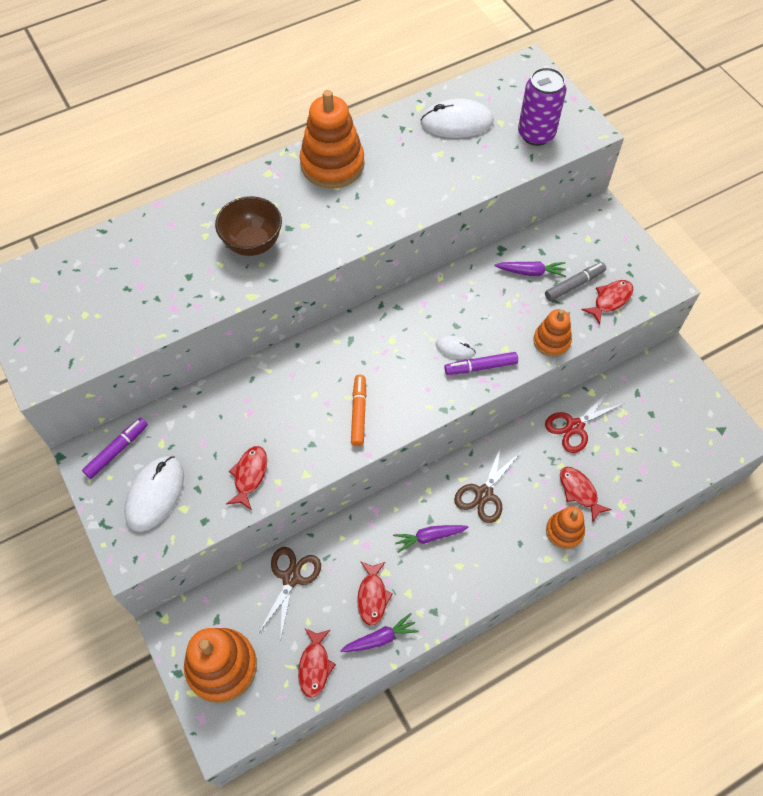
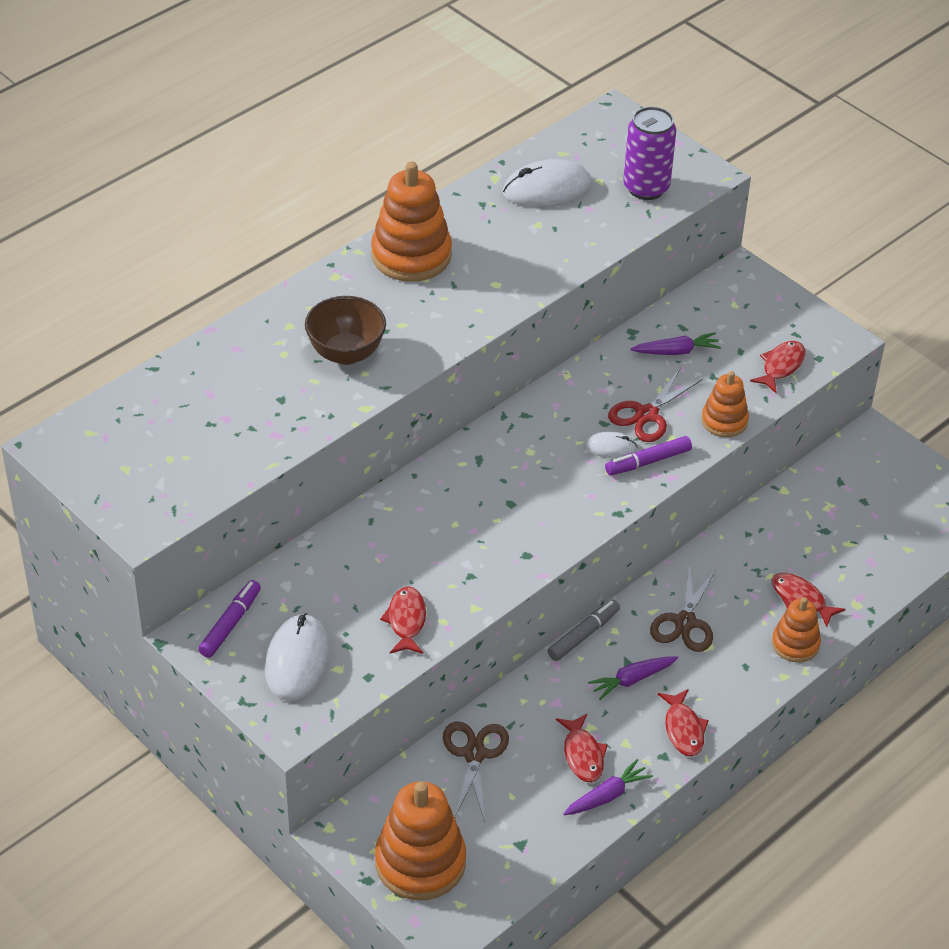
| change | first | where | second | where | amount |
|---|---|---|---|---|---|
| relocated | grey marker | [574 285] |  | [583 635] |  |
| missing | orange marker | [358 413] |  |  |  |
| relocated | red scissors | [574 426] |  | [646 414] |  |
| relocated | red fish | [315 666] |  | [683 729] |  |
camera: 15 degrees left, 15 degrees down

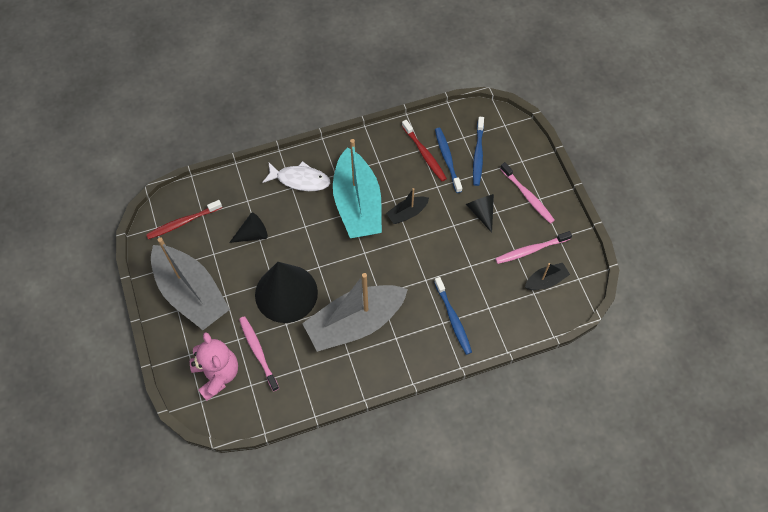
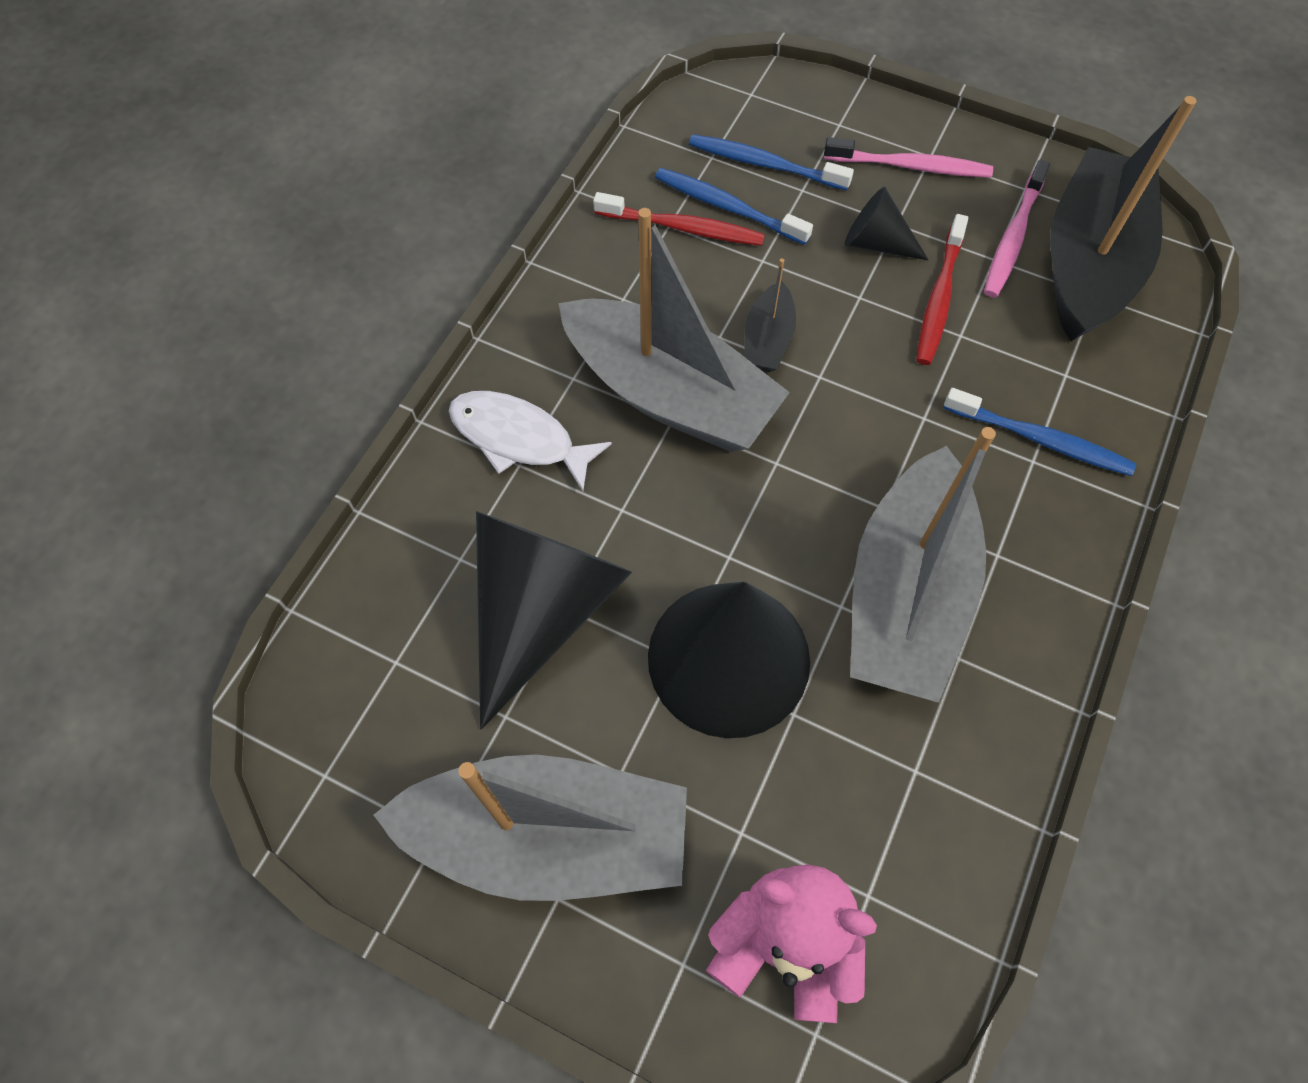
| change | first | where | second | where | amount |
|---|---|---|---|---|---|
| spun | blue toothbrush | [478 154] |  | [765 164] | 150 degrees clockwise |
| colour | turquoise boat | [357 204] | grey boat | [670 395] |  |
| spun | white fish | [300 180] |  | [519 438] | 120 degrees counterclockwise |
| relocated | red toothbrush | [183 222] |  | [939 298] |  |
| size | black cone | [252 234] |  | [541 610] | x2.05 |
| size | black boat | [545 281] |  | [1088 263] | x2.22 |
| missing | pink toothbrush | [258 352] |  |  |  |
camera: 45 degrees left, 0 degrees up

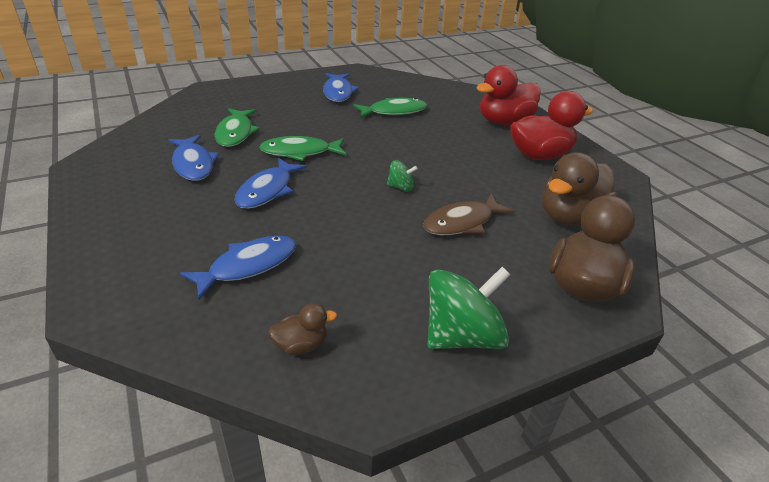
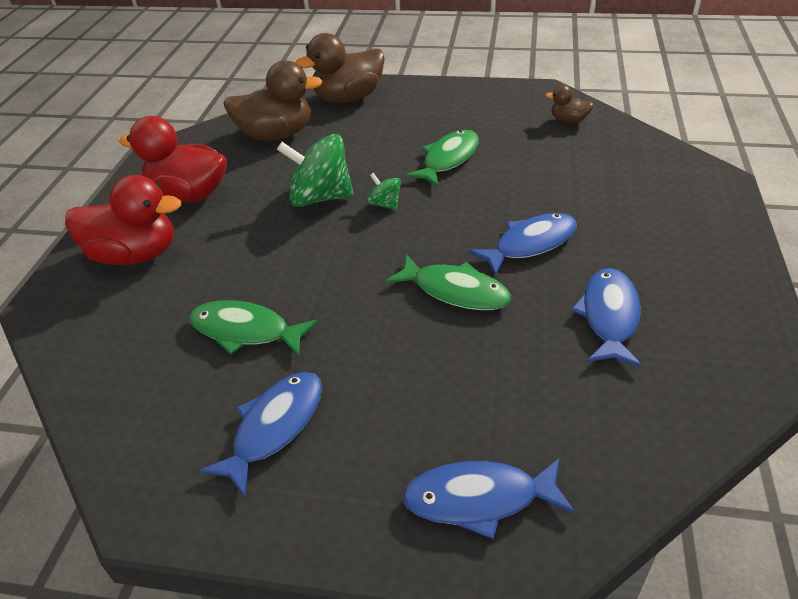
| change | first | where | second | where | amount |
|---|---|---|---|---|---|
| relocated | green fish | [235 133] |  | [448 159] |  |
| missing | brown fish | [462 222] |  |  |  |
| relocated | blue fish | [248 266] |  | [479 499] |  |
| relocated | green spinning top | [462 336] |  | [320 197] |  |
camera: 140 degrees left, 5 degrees up

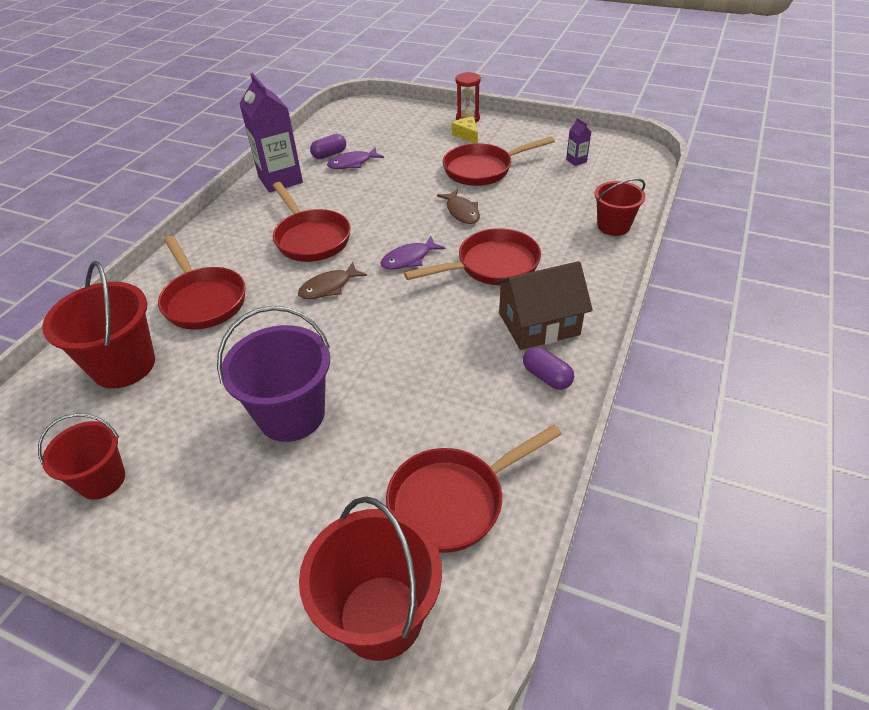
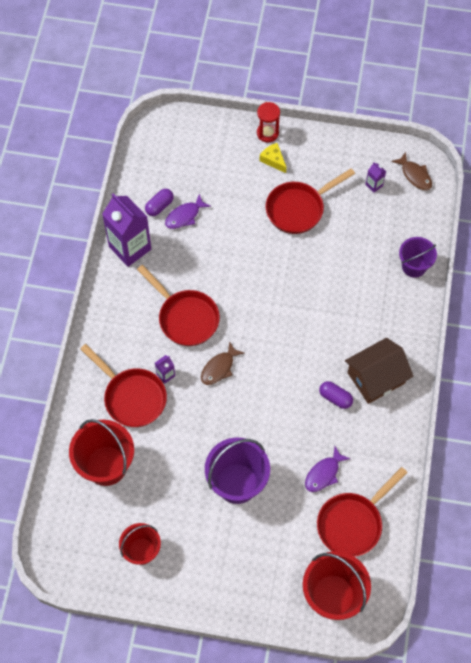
| change | first | where | second | where | amount |
|---|---|---|---|---|---|
| colour | red bucket | [613 226] | purple bucket | [414 266] |  |
| relocated | brown fish | [462 212] |  | [415 175] |  |
| missing | red pan | [492 266] |  |  |  |
| relocated | purple fish | [409 259] |  | [324 474] |  |
| relocated | purple capsule | [546 377] |  | [335 398] |  |
| appeared |  |  | purple carton | [165 375] |  |
camera: 15 degrees left, 20 degrees up

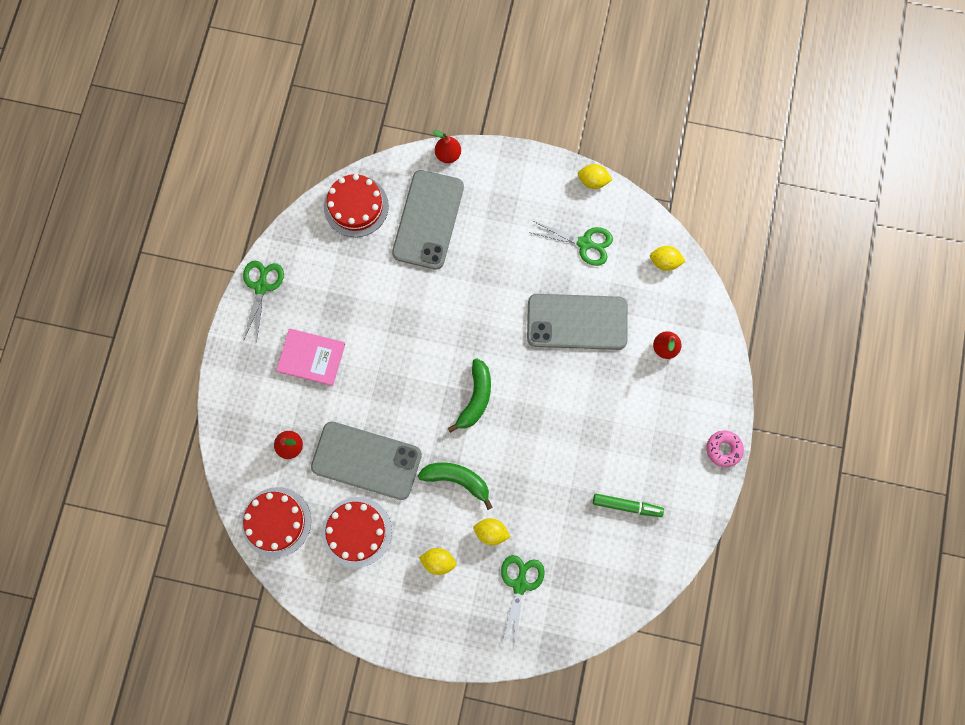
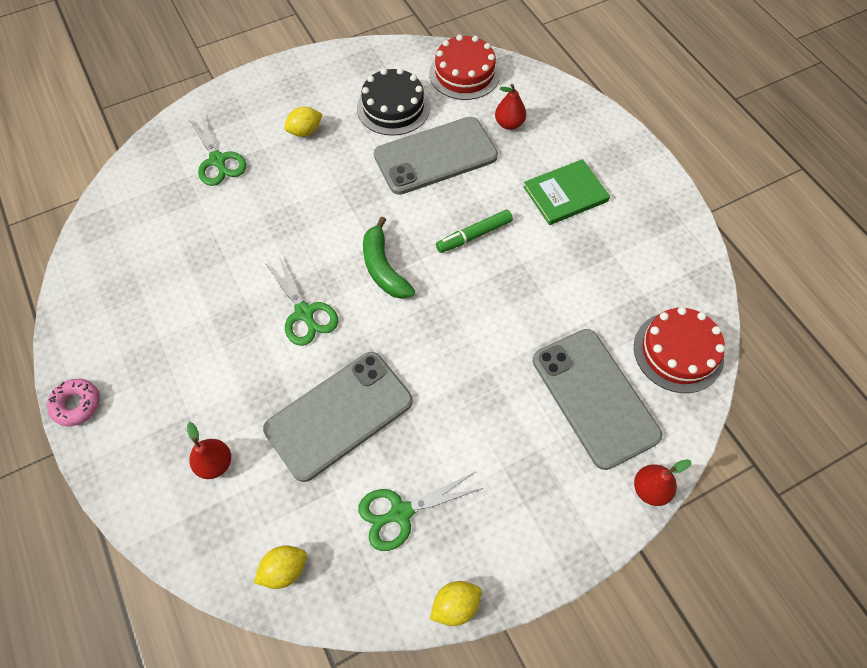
| change | first | where | second | where | amount |
|---|---|---|---|---|---|
| relocated | green scissors | [261 287] |  | [304 313] |  |
| colour | pink book | [311 357] | green book | [565 194] |  |
| missing | green banana | [457 480] |  |  |  |
| relocated | green marker | [627 506] |  | [474 235] |  |
| colour | red cake | [357 532] | black cake | [393 107] |  |
| missing | yellow lemon | [491 532] |  |  |  |
camera: 140 degrees right, 15 degrees down

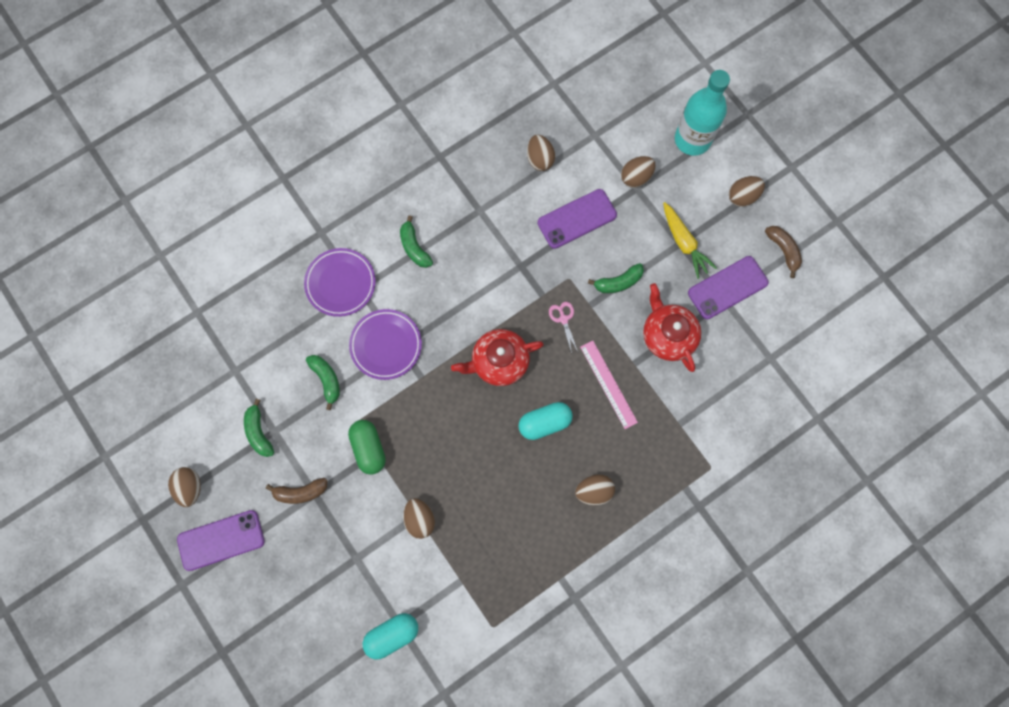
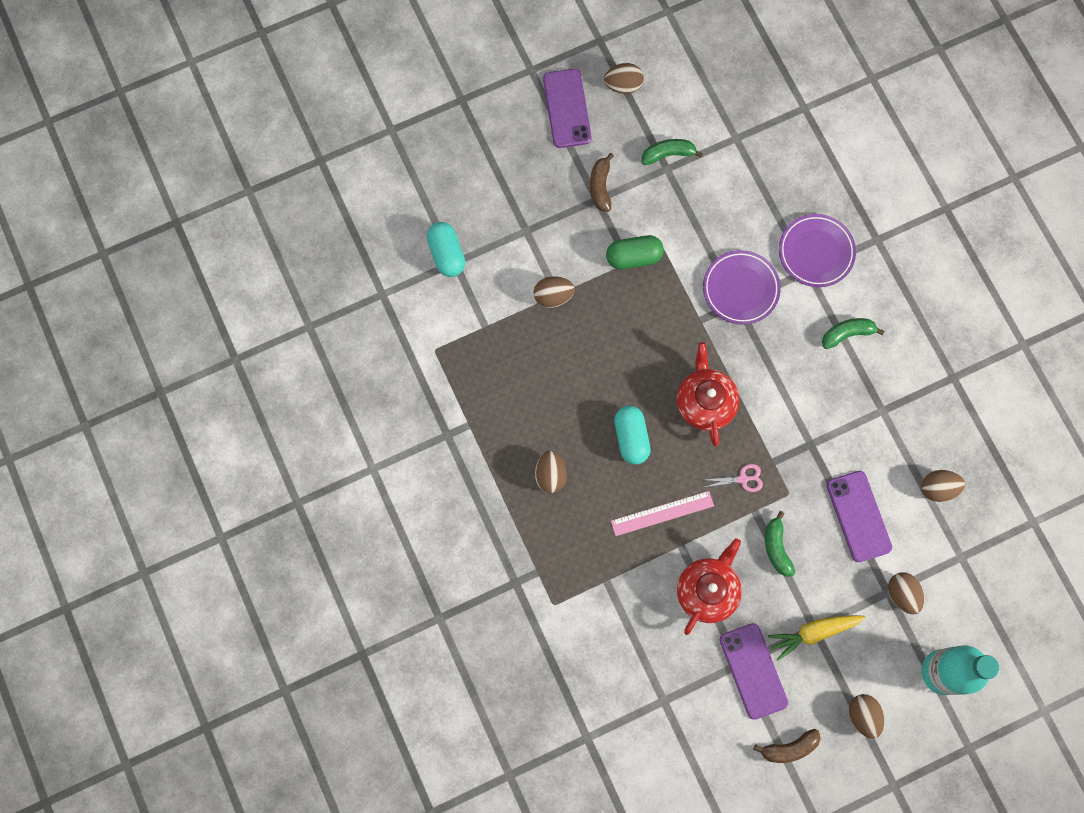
| change | first | where | second | where | amount |
|---|---|---|---|---|---|
| spun | red teapot | [668 335] |  | [707 590] | 45 degrees counterclockwise |
| missing | green banana | [326 379] |  |  |  |
camera: 100 degrees right, 0 degrees up

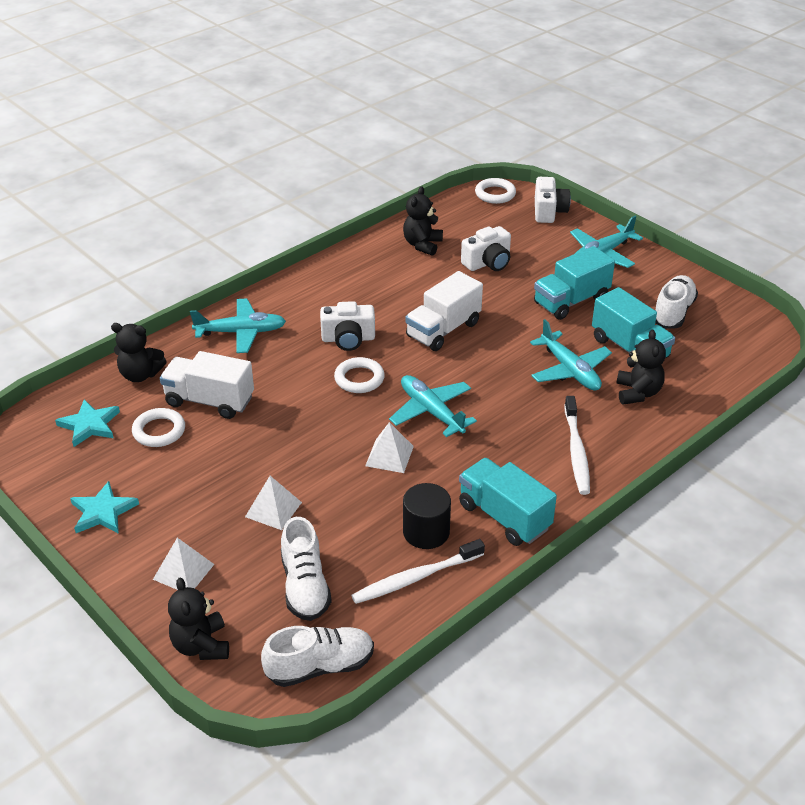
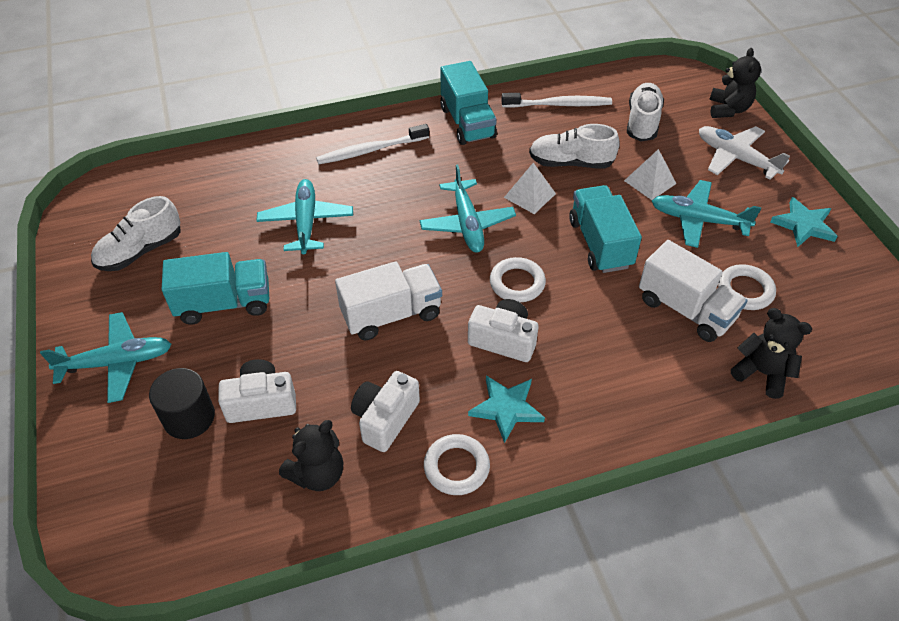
| change | first | where | second | where | amount |
|---|---|---|---|---|---|
| relocated | white camera | [548 211] |  | [385 419] |  |
| relocated | white ring | [495 194] |  | [456 467] |  |
| relocated | turquoise truck | [629 348] |  | [600 243] |  |
| relocated | turquoise plane | [241 332] |  | [698 220] |  |
| missing | black teddy bear | [638 393] |  |  |  |
| spun | white toothbrush | [576 451] |  | [370 150] | 135 degrees counterclockwise |
| relocated | turquoise star | [89 425] |  | [506 408] |  |
| relocated | black cylinder | [426 532] |  | [189 417] |  |
| exchanged | white pyramid | [183 571] | white plane | [735 158] |  |
| relocated | white shoe | [320 667] |  | [571 163] |  |
camera: 155 degrees left, 10 degrees up

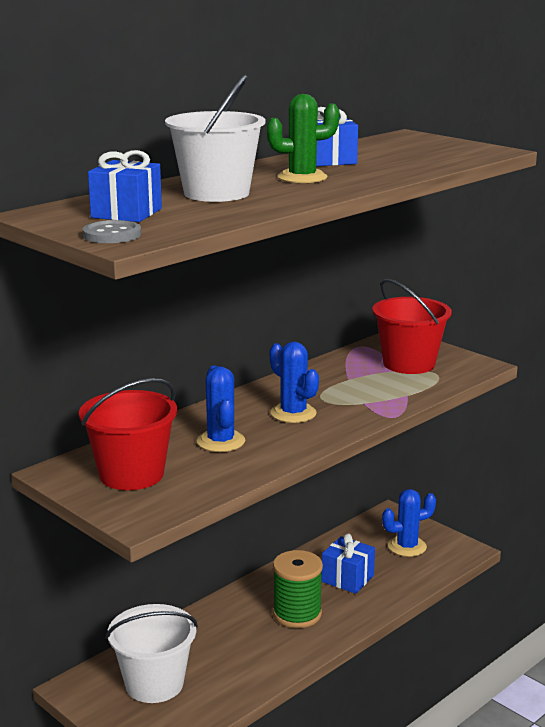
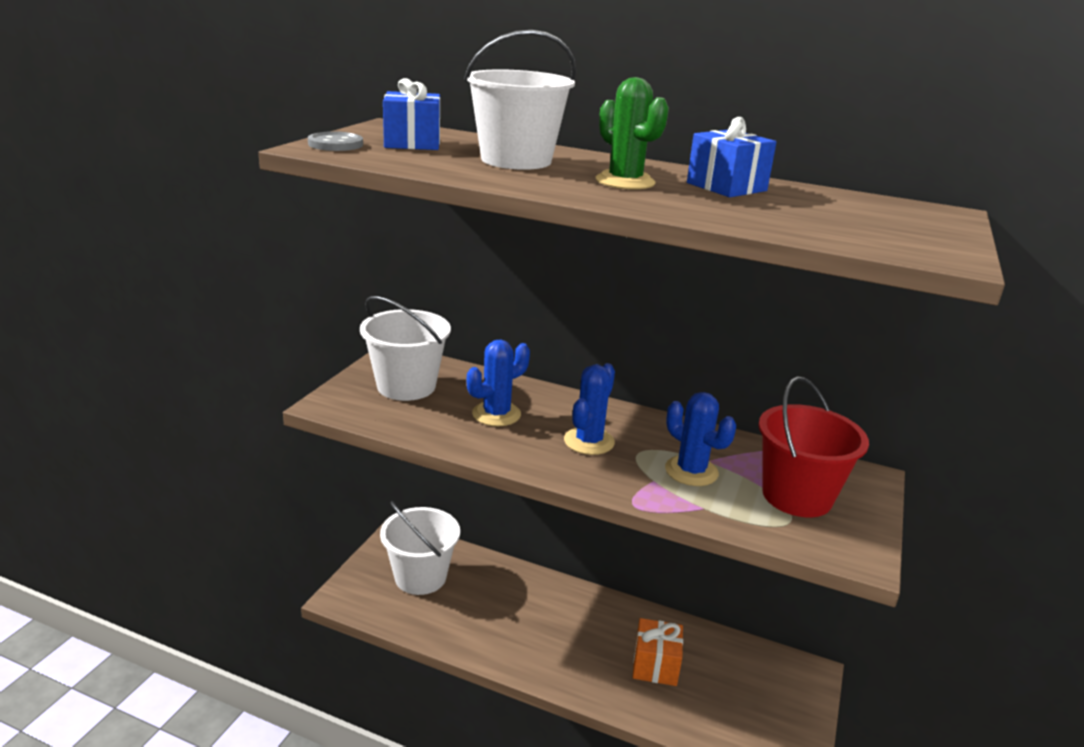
| change | first | where | second | where | amount |
|---|---|---|---|---|---|
| colour | red bucket | [131 474] | white bucket | [406 386] |  |
| relocated | blue cactus | [407 546] |  | [691 471] |  |
| colour | blue gift | [347 578] | orange gift | [655 665] |  |
| missing | green spool | [297 614] |  |  |  |
camera: 65 degrees right, 5 degrees up

